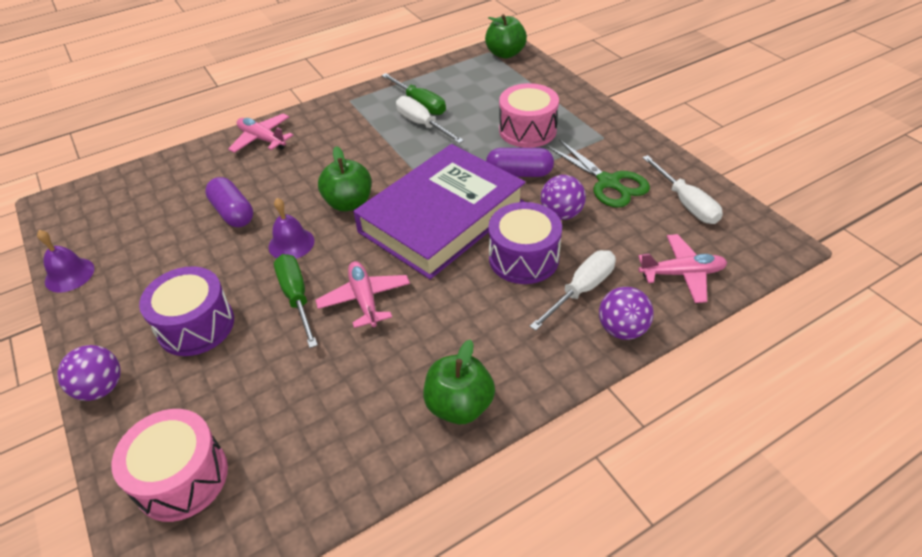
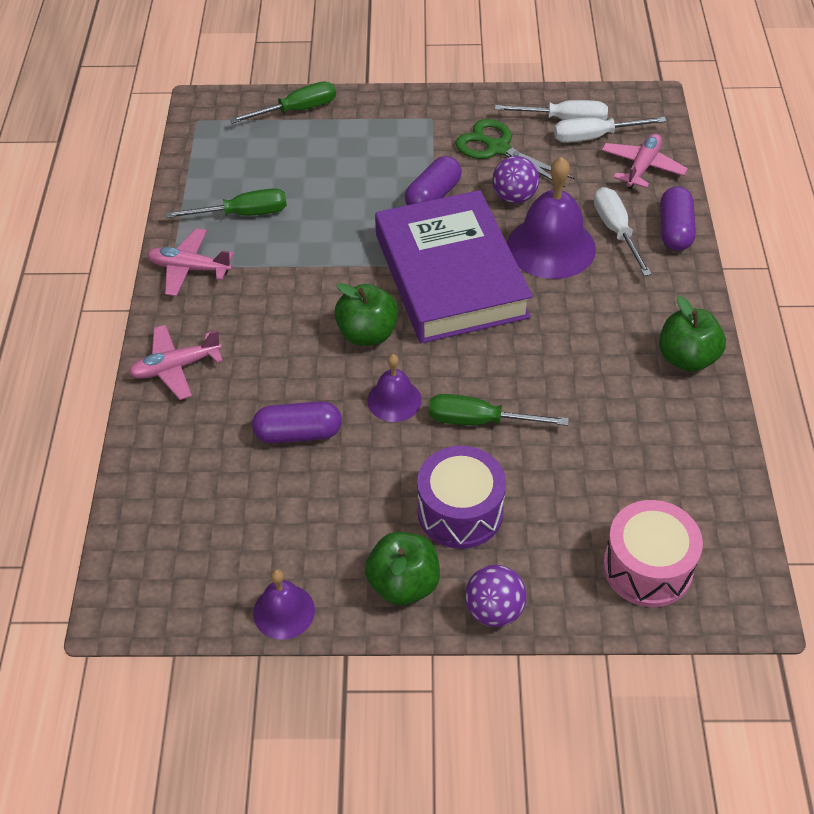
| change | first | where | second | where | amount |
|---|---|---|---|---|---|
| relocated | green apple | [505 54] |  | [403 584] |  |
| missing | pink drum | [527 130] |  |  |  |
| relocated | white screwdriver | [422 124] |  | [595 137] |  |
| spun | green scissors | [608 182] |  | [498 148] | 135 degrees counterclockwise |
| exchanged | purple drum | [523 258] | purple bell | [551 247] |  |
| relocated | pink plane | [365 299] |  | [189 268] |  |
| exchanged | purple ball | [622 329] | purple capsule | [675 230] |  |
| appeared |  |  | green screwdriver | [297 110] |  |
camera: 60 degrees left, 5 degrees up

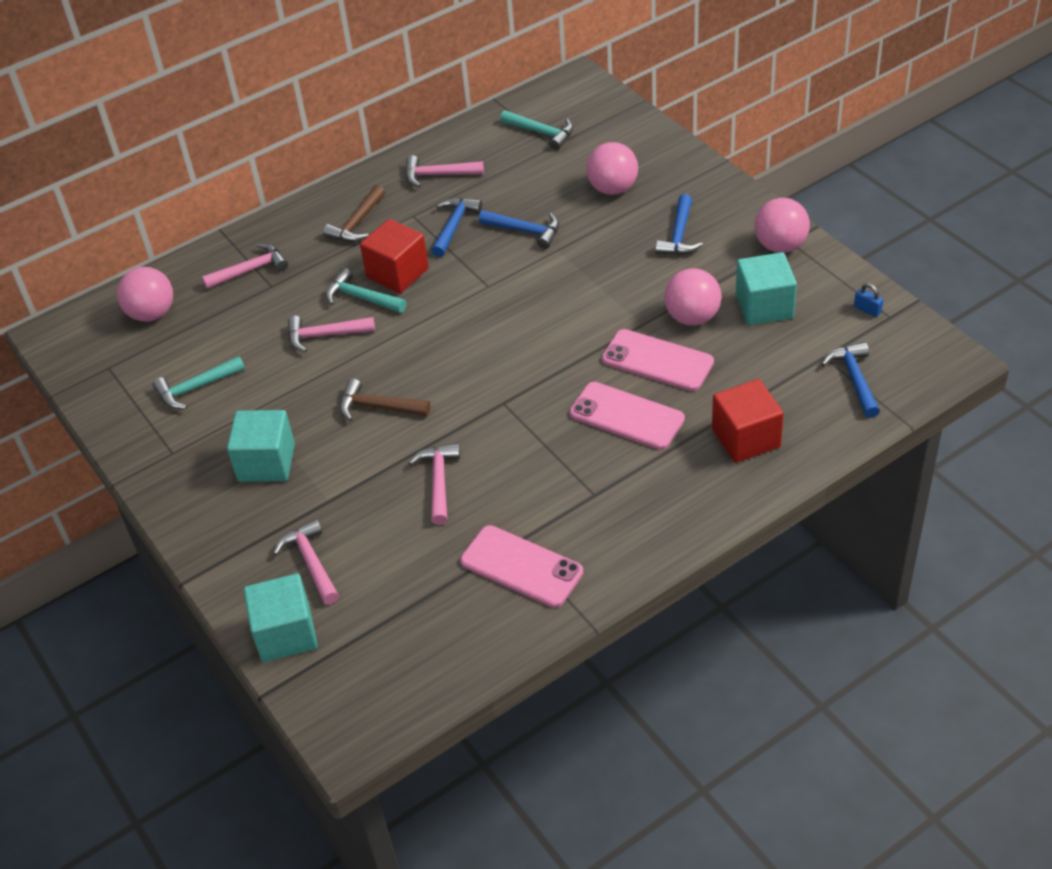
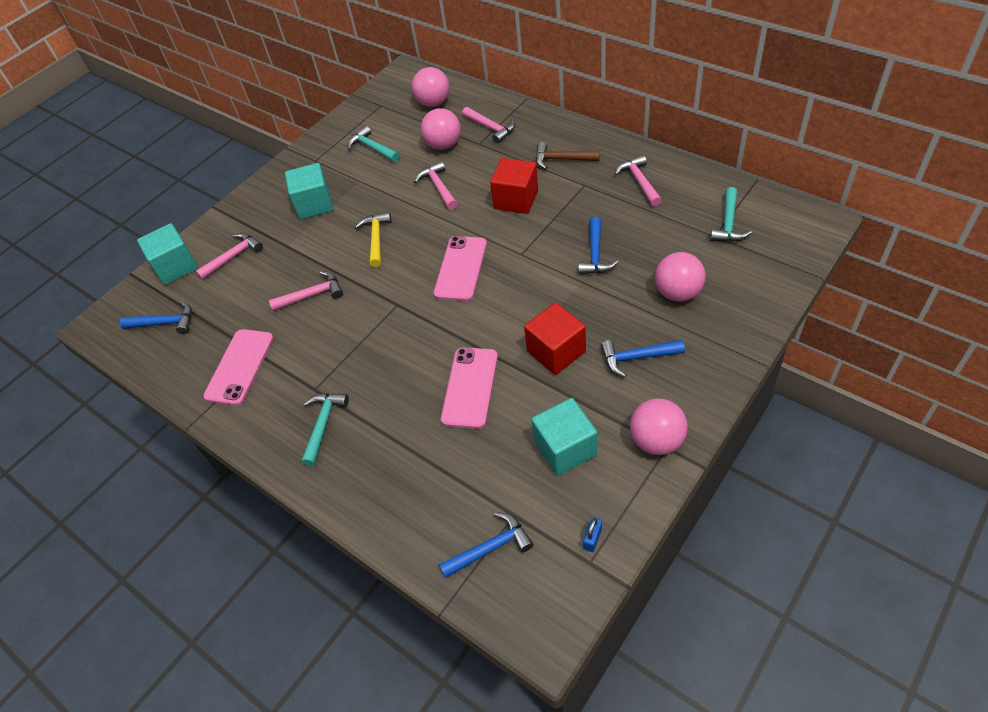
| change | first | where | second | where | amount |
|---|---|---|---|---|---|
| relocated | blue hammer | [454 226] |  | [165 323] |  |
| relocated | turquoise hammer | [361 298] |  | [323 425] |  |
| relocated | pink ball | [692 317] |  | [443 145] |  |
| colour | brown hammer | [378 407] | yellow hammer | [376 239] |  |
| relocated | red cube | [746 438] |  | [556 351] |  |
| relocated | pink phone | [626 416] |  | [461 268] |  |
camera: 75 degrees right, 5 degrees up

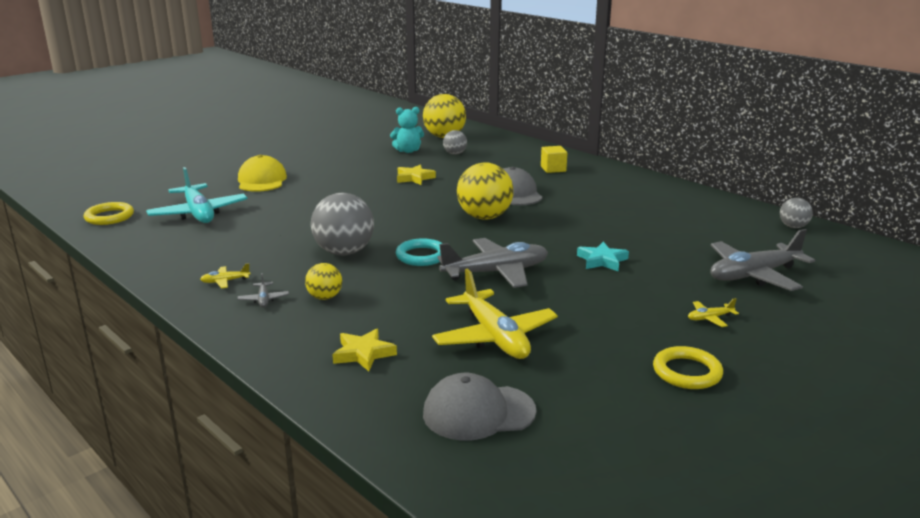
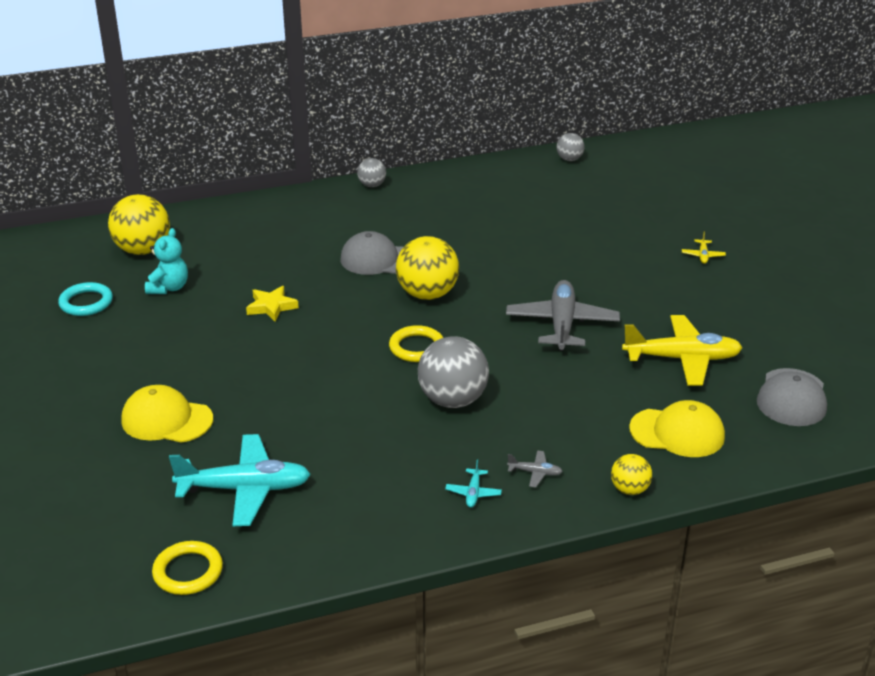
| change | first | where | second | where | amount |
|---|---|---|---|---|---|
| relocated | grey ball | [455 154] |  | [372 185] |  |
| missing | yellow cube | [553 169] |  |  |  |
| missing | grey plane | [754 275] |  |  |  |
| relocated | turquoise ring | [421 256] |  | [86 303] |  |
| missing | turquoise star | [602 260] |  |  |  |
| colour | yellow plane | [225 281] | turquoise plane | [473 493] |  |
| relocated | yellow ball | [325 297] |  | [629 489] |  |
| exchanged | yellow star | [363 354] | yellow cap | [677 433] |  |
| relocated | yellow ring | [687 372] |  | [416 347] |  |
camera: 65 degrees left, 10 degrees up

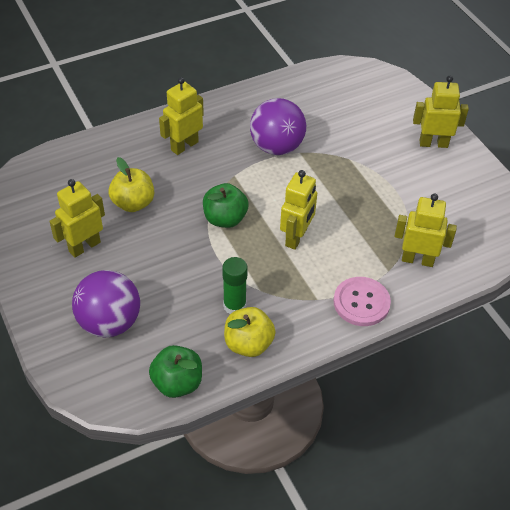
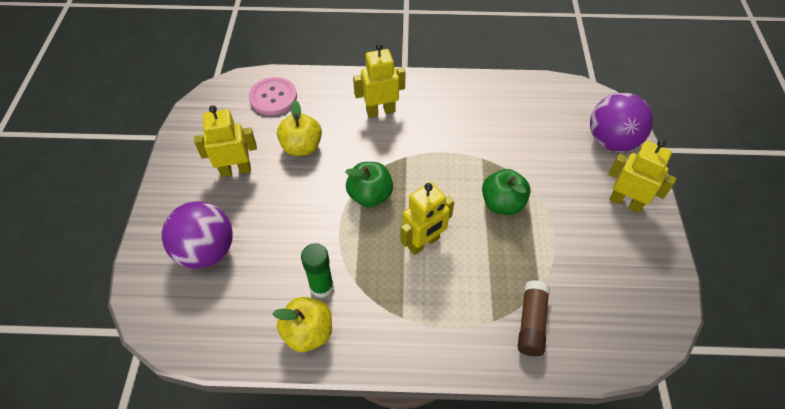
| change | first | where | second | where | amount |
|---|---|---|---|---|---|
| relocated | purple ball | [276 147] |  | [611 141] |  |
| exchanged | yellow robot | [417 260] | brown glue stick | [531 323] |  |
| relocated | pink button | [361 302] |  | [273 97] |  |
| relocated | green apple | [177 383] |  | [502 203] |  |
camera: 30 degrees right, 5 degrees up

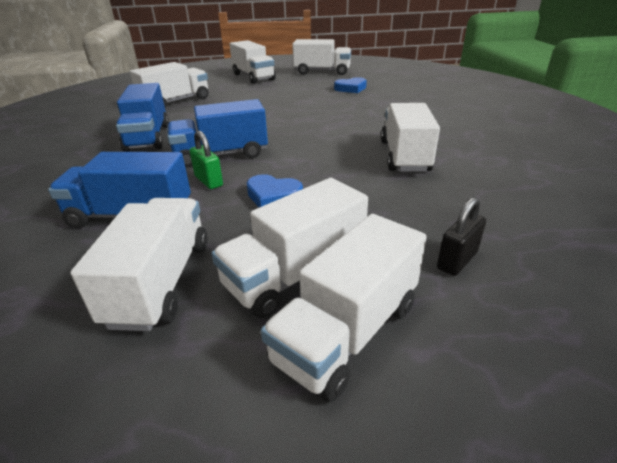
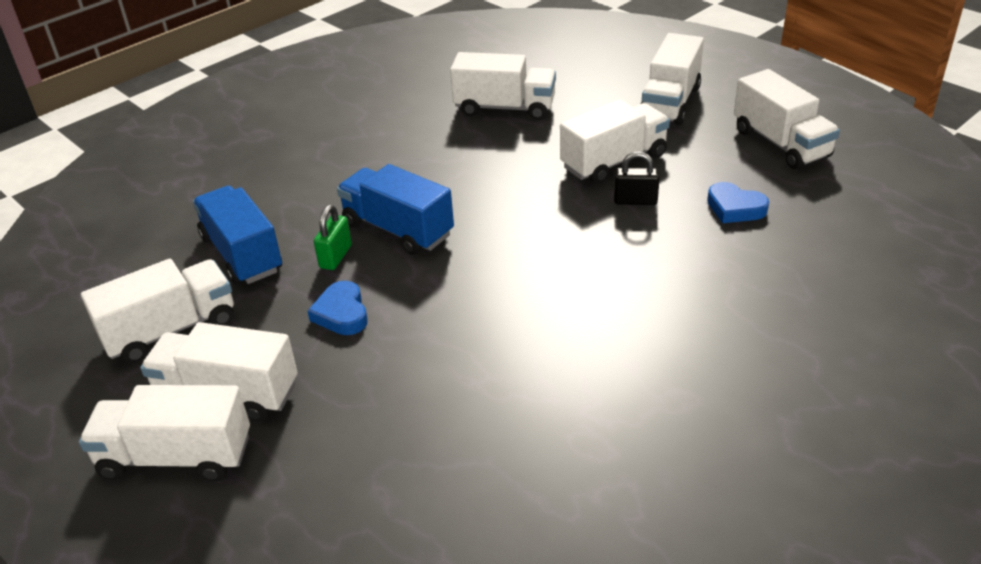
| change | first | where | second | where | amount |
|---|---|---|---|---|---|
| missing | blue truck | [148 137] |  |  |  |
| relocated | white truck | [404 156] |  | [614 161] |  |
| relocated | black padlock | [457 260] |  | [635 201] |  |
camera: 55 degrees right, 5 degrees up

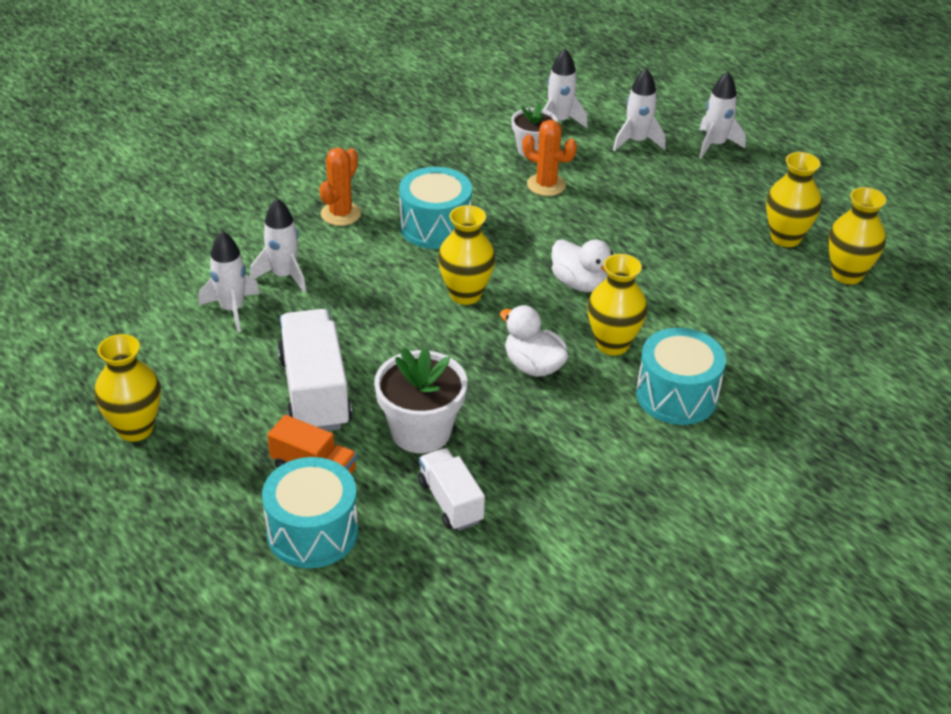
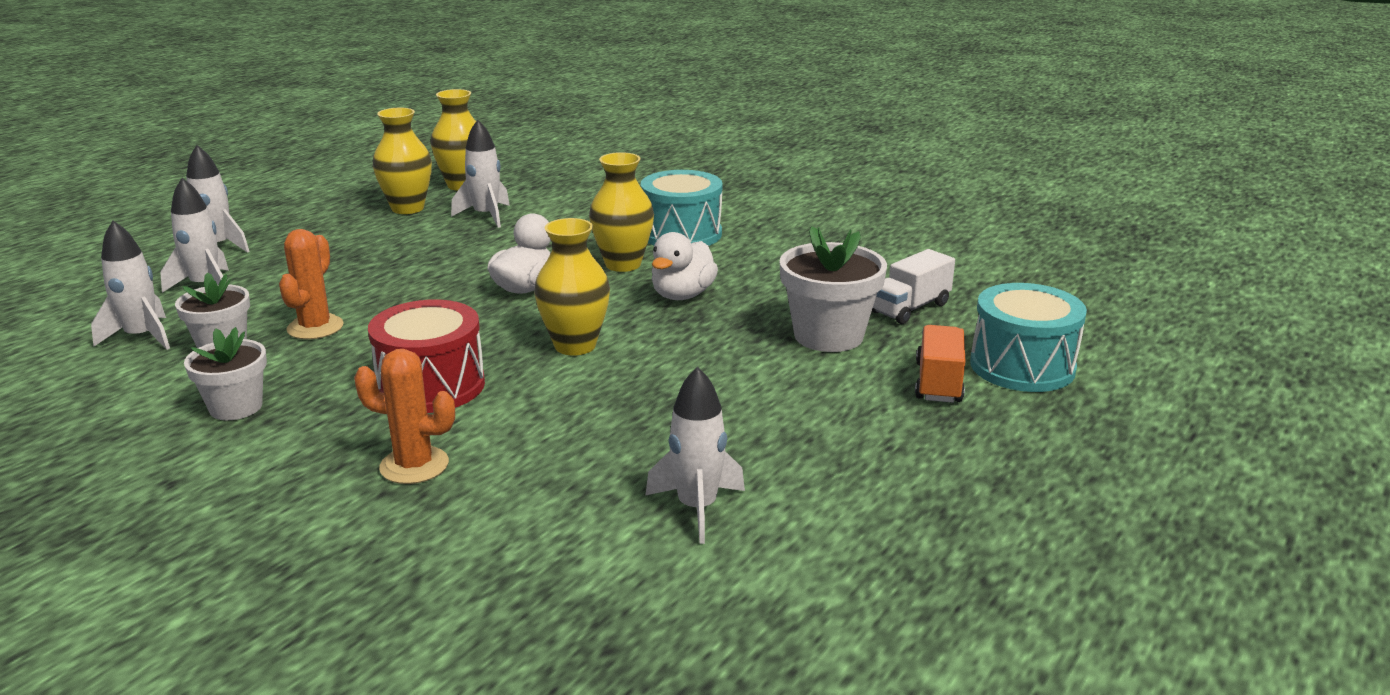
| change | first | where | second | where | amount |
|---|---|---|---|---|---|
| colour | turquoise drum | [435 226] | red drum | [431 386] |  |
| relocated | white rocket | [284 276] |  | [486 216] |  |
| missing | white truck | [315 392] |  |  |  |
| missing | yellow vase | [135 428] |  |  |  |
| appeared |  |  | white flower pot | [236 407] |  |
camera: 105 degrees left, 15 degrees down

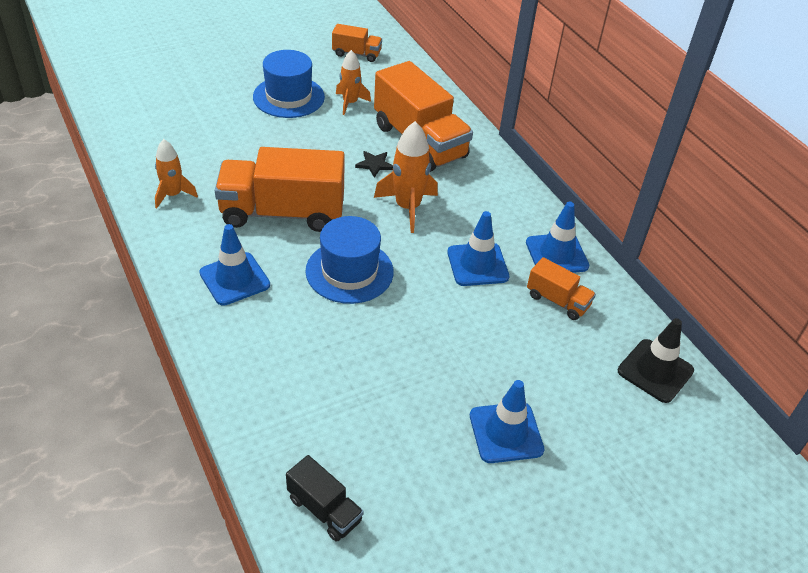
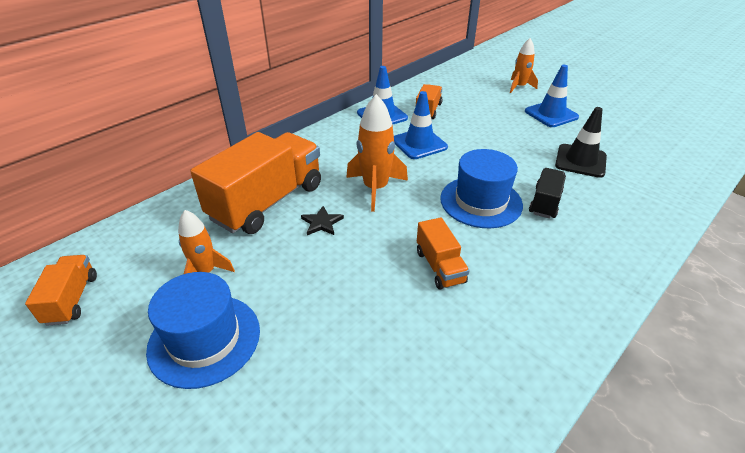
| change | first | where | second | where | amount |
|---|---|---|---|---|---|
| relocated | orange rocket | [173 195] |  | [519 87] |  |
| size | orange truck | [282 213] |  | [440 266] | x0.49 |
| missing | blue traffic cone | [234 279] |  |  |  |
| relocated | black traffic cone | [655 371] |  | [580 161] |  |
| relocated | black truck | [324 509] |  | [545 203] |  |
camera: 105 degrees left, 5 degrees down

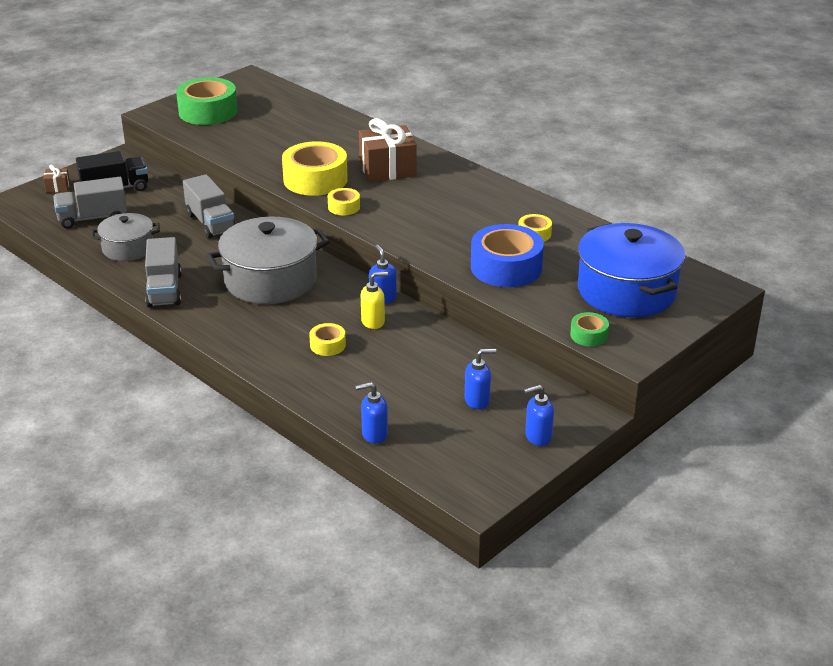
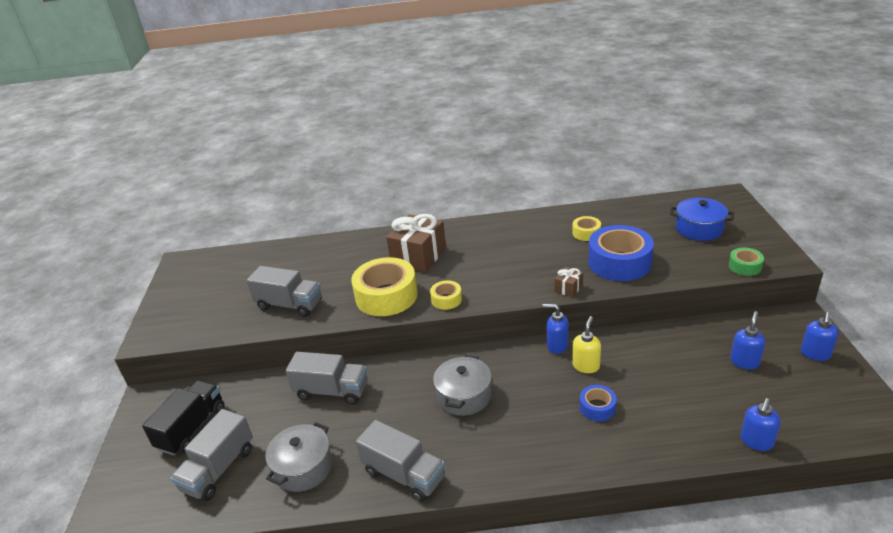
| change | first | where | second | where | amount |
|---|---|---|---|---|---|
| missing | green tape | [208 111] |  |  |  |
| relocated | brown gift | [58 187] |  | [568 288] |  |
| size | grey pot | [270 280] |  | [464 396] | x0.58 |
| size | blue pot | [627 291] |  | [699 229] | x0.58 |
| colour | yellow tape | [327 345] | blue tape | [597 407] |  |
| appeared |  |  | grey truck | [289 305] |  |
camera: 45 degrees left, 0 degrees up

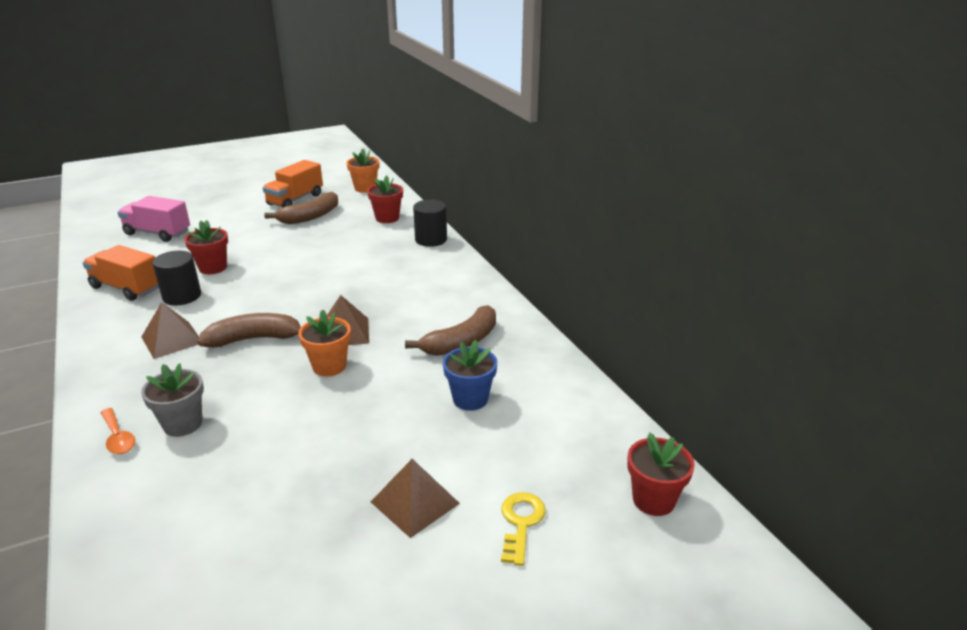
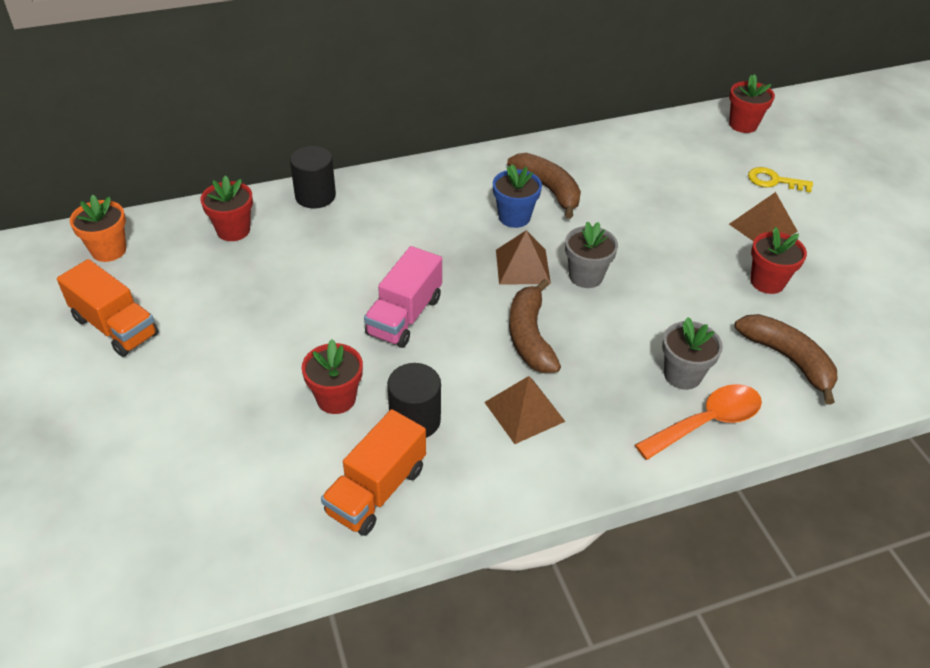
| change | first | where | second | where | amount |
|---|---|---|---|---|---|
| relocated | brown banana | [310 217] |  | [788 359] |  |
| relocated | pink truck | [157 233] |  | [404 316] |  |
| colour | orange flower pot | [329 366] | grey flower pot | [586 276] |  |
| relocated | blue flower pot | [470 399] |  | [514 217] |  |
| size | orange spoon | [118 437] |  | [707 422] | x1.65 |
| appeared |  |  | red flower pot | [767 282] |  |
camera: 85 degrees left, 15 degrees up

